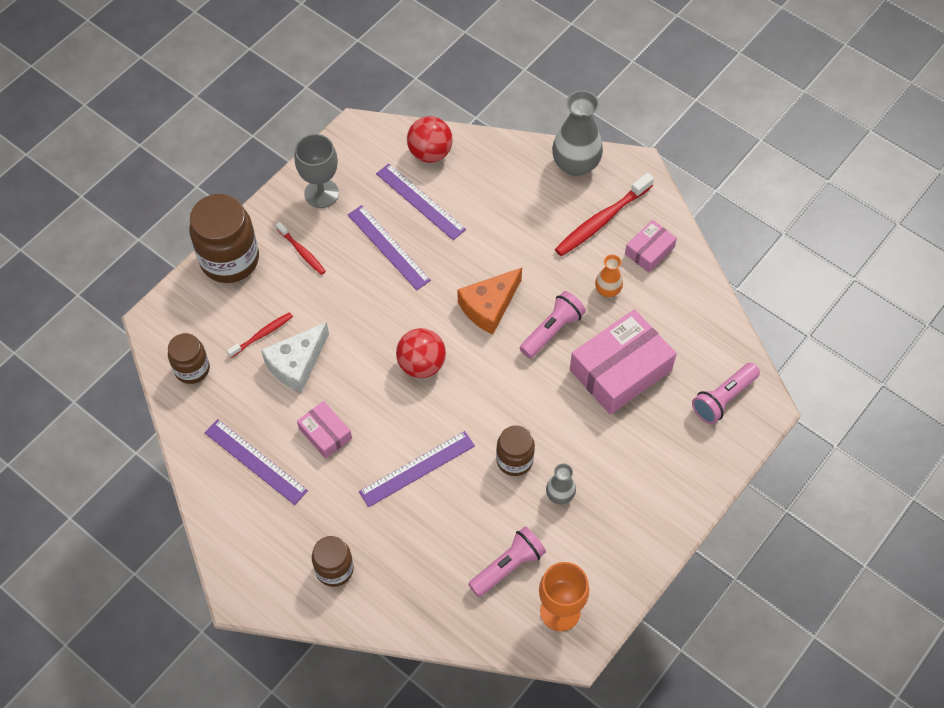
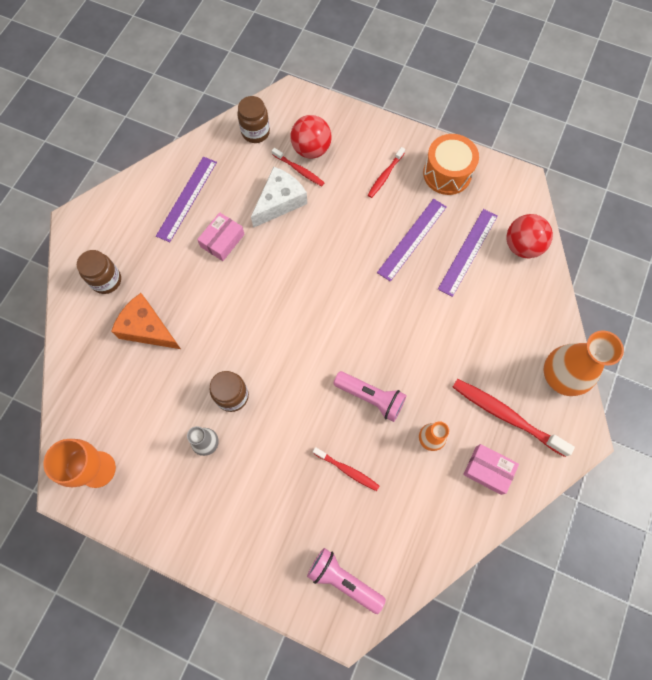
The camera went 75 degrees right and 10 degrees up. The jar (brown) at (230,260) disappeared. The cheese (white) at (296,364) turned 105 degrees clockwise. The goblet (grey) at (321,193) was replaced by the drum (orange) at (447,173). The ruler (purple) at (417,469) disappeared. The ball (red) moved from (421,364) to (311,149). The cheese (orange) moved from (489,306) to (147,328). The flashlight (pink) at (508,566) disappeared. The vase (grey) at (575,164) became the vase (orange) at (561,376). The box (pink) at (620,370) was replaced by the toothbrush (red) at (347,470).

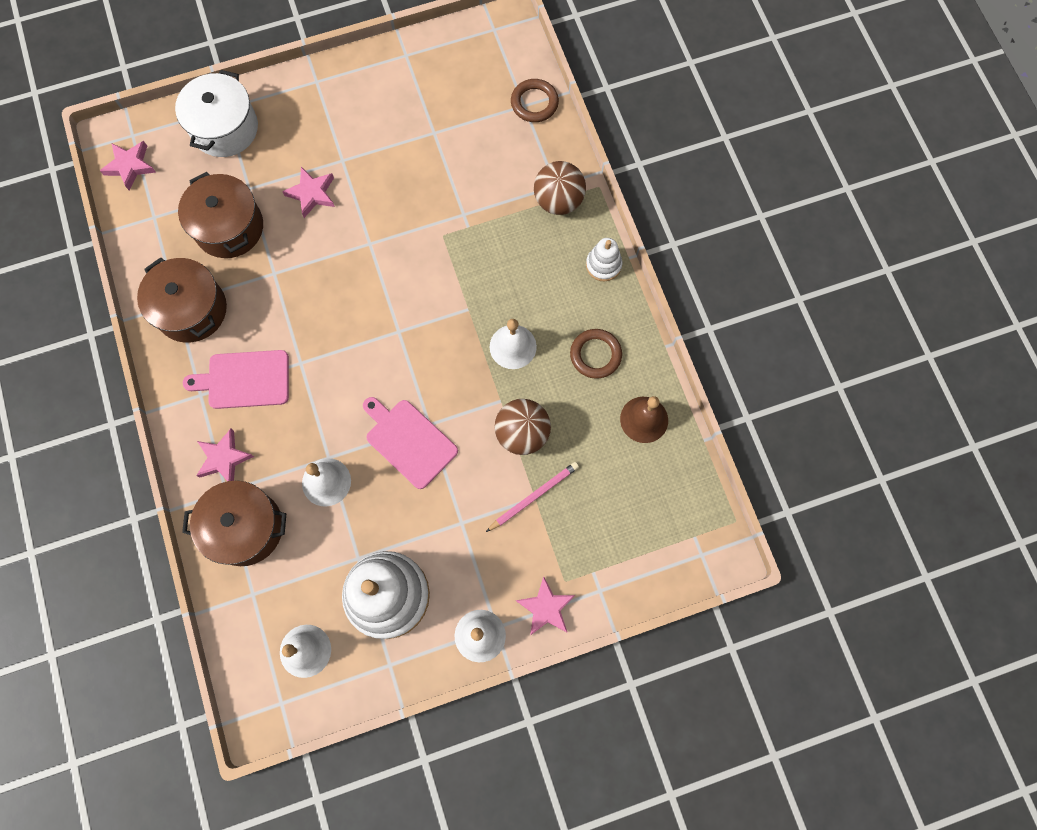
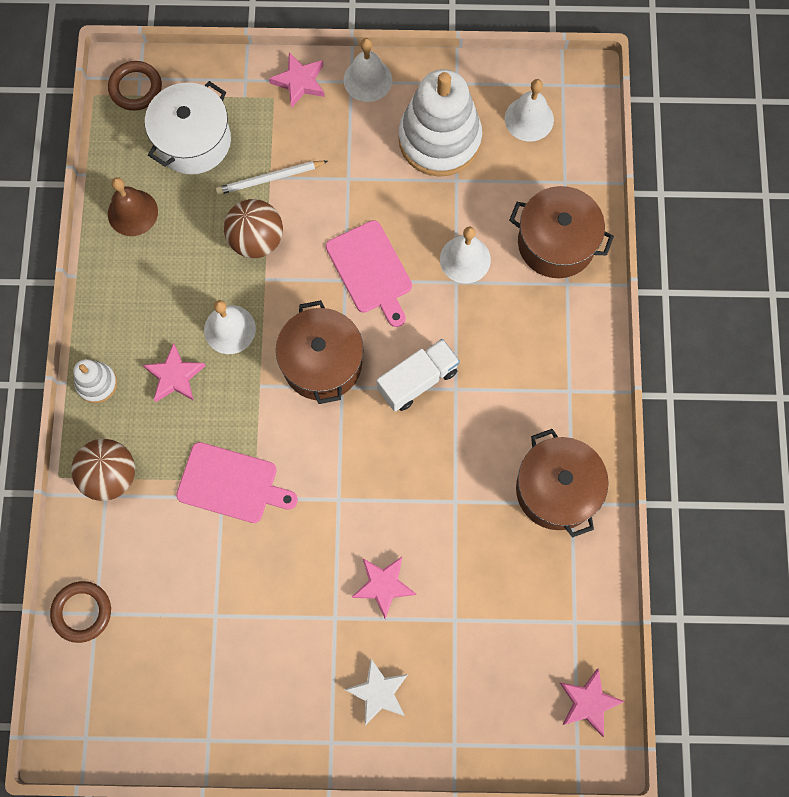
The camera went 160 degrees left and 0 degrees up. The pot (white) moved from (225,128) to (193,141). The pot (brown) moved from (229,227) to (322,363). The cutting board (pink) moved from (245,380) to (231,484). The star (pink) moved from (224,458) to (175,376). The pencil (pink) at (534,496) became the pencil (white) at (270,179). The ring (brown) moved from (595,355) to (136,88). The star (white) at (378,692) appeared. The truck (white) at (417,380) appeared.

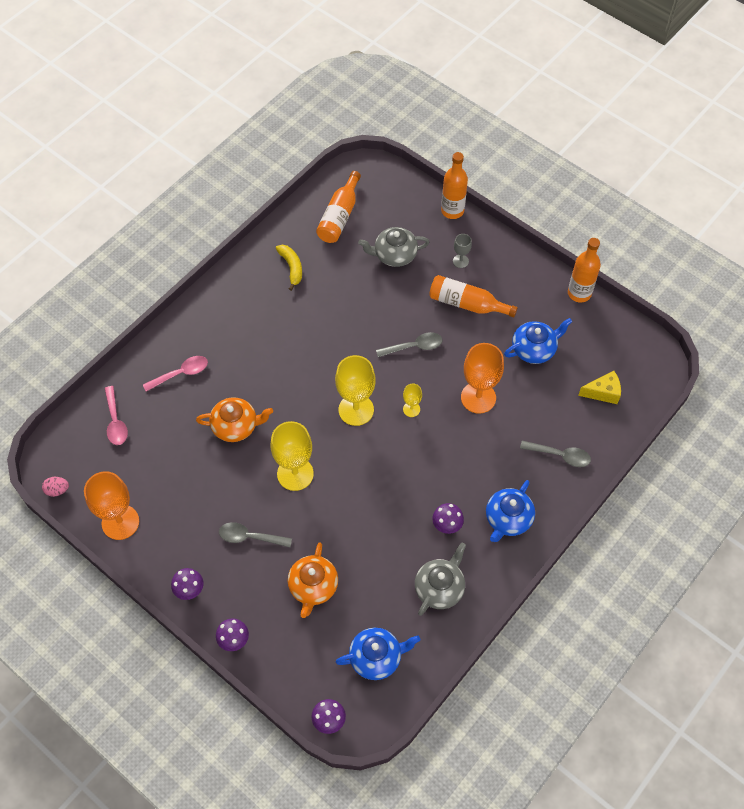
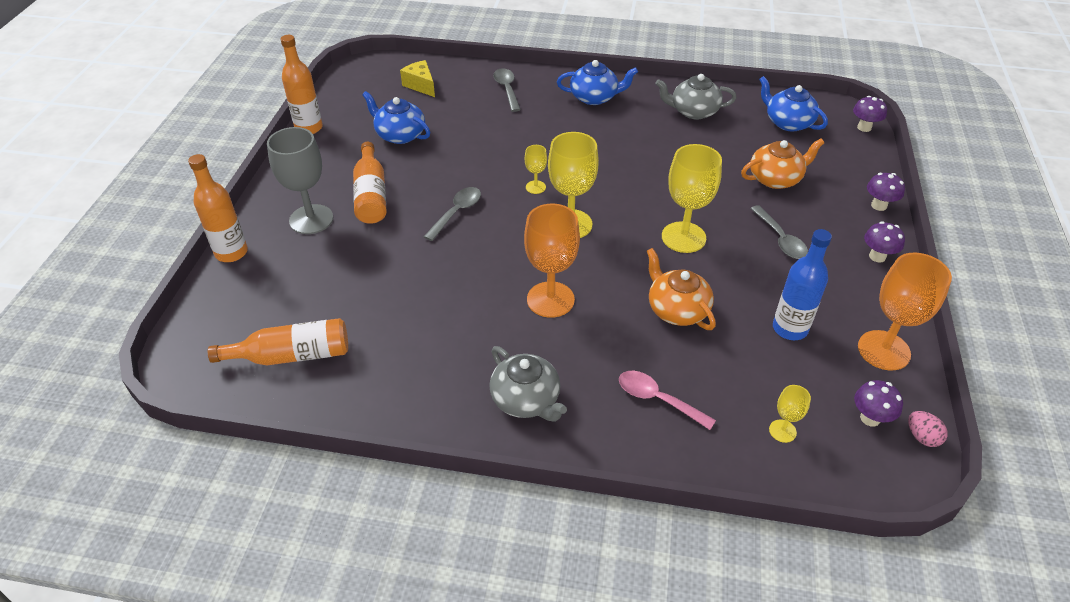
The camera went 120 degrees left and 15 degrees down. The spoon (pink) at (115,421) was replaced by the goblet (yellow) at (782,431). The banana (yellow) at (291,268) disappeared. The teapot (grey) moved from (394,255) to (526,400). The spoon (grey) at (414,346) turned 75 degrees clockwise. The mushroom (purple) moved from (447,525) to (870,418). The goblet (grey) at (460,261) changed to 2.05 times the size. The goblet (orange) moved from (478,397) to (550,299). The bottle (blue) at (790,328) appeared.

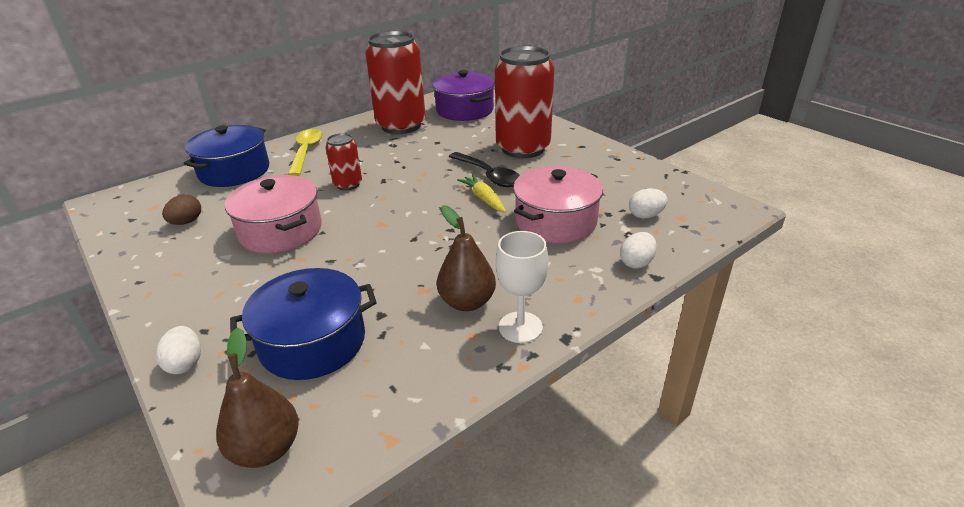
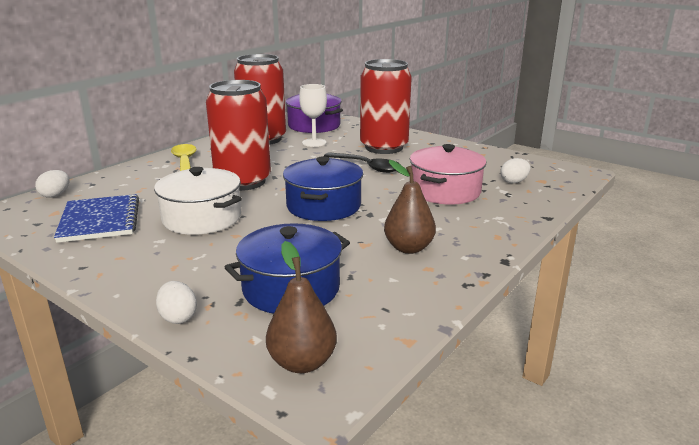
The camera went 15 degrees left and 10 degrees down. The egg (brown) at (186,222) was replaced by the notebook (blue) at (100,220). The pot (blue) moved from (234,171) to (323,206). The pot (pink) at (280,231) became the pot (white) at (202,218). The can (red) at (348,184) changed to 2.06 times the size. The carrot (yellow) at (484,199) disappeared. The goblet (white) moved from (520,327) to (314,142). The egg (white) moved from (636,263) to (55,195).

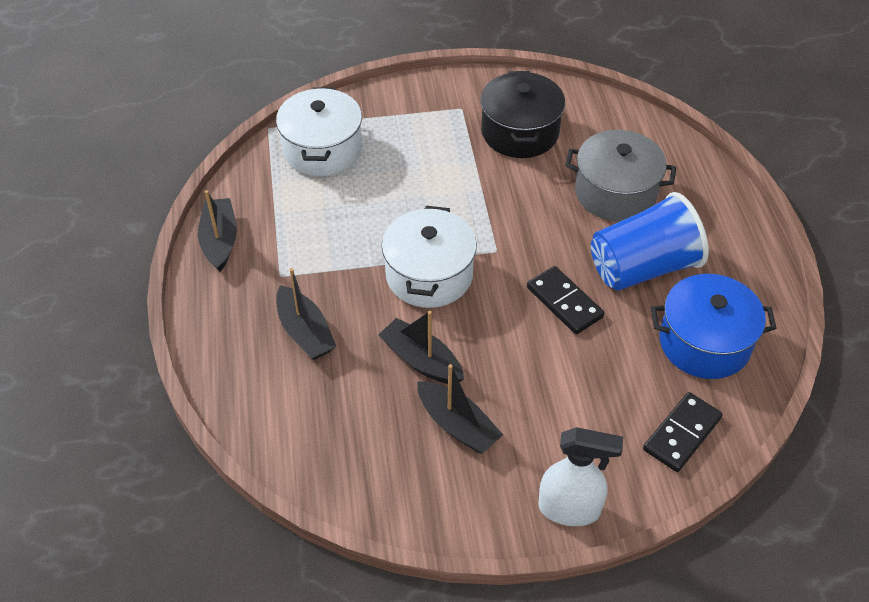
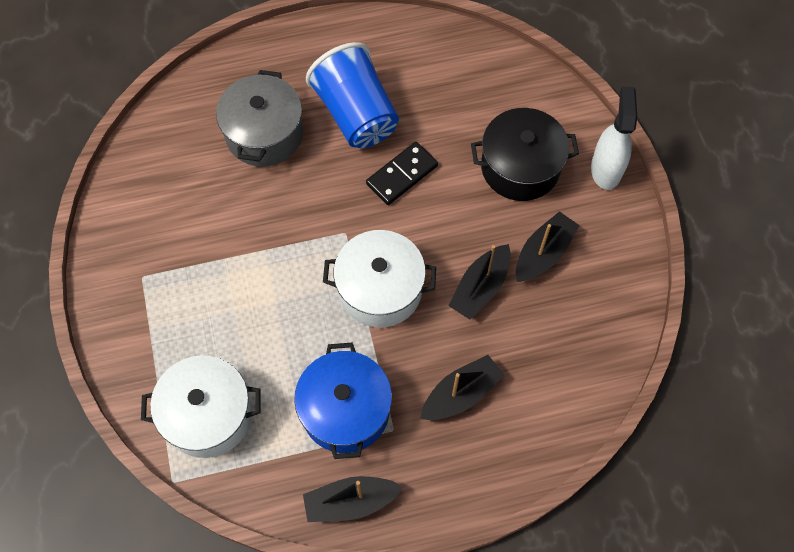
The camera went 95 degrees left and 15 degrees up. The pot (black) moved from (520,132) to (520,167). The domino (black) at (681,434) disappeared. The pot (blue) moved from (704,343) to (345,410).

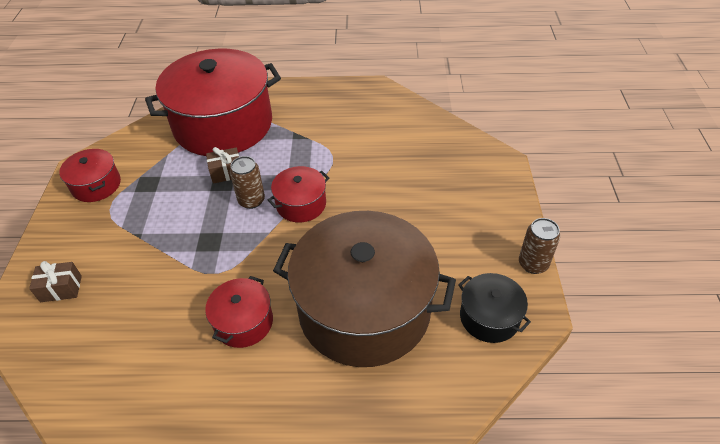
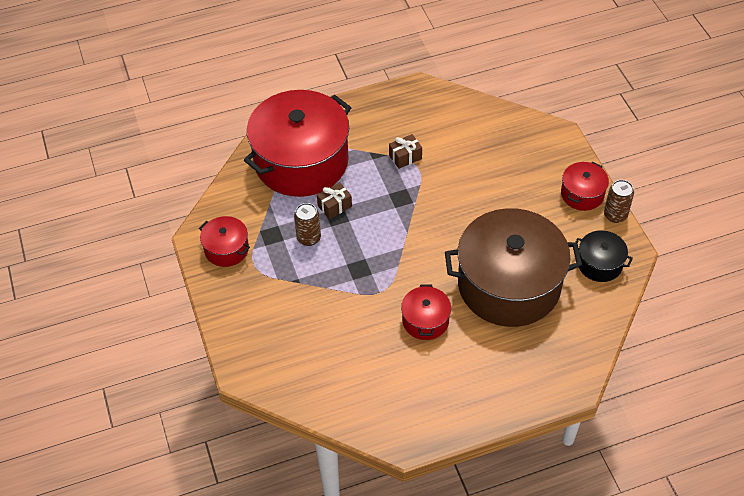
The camera went 20 degrees left and 5 degrees up. The gift (brown) moved from (61,288) to (405,157). The can (brown) moved from (251,200) to (309,238). The pot (red) moved from (301,204) to (582,194).

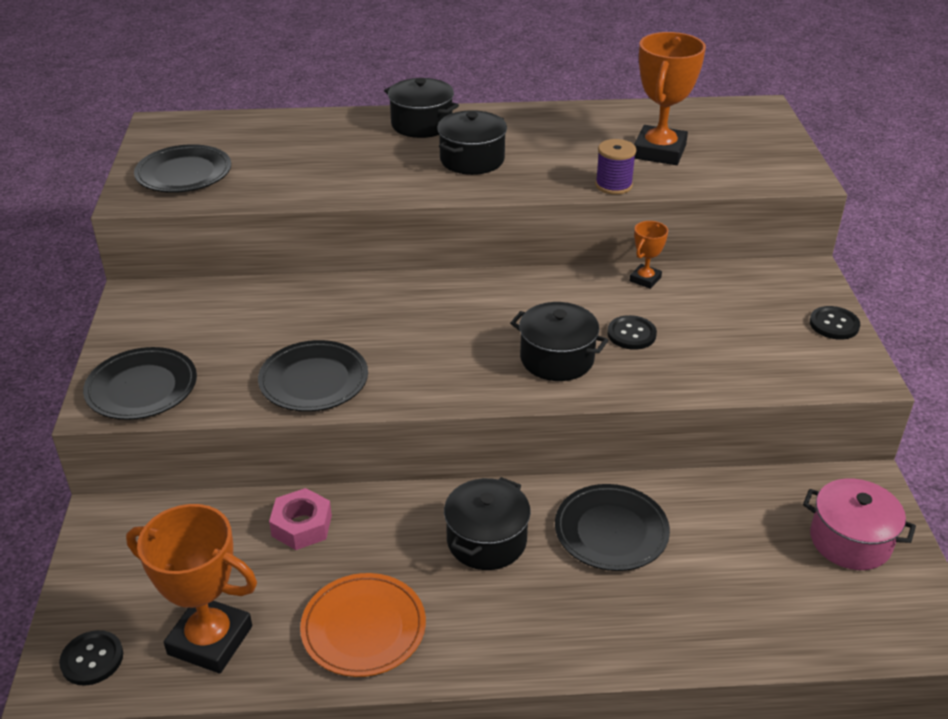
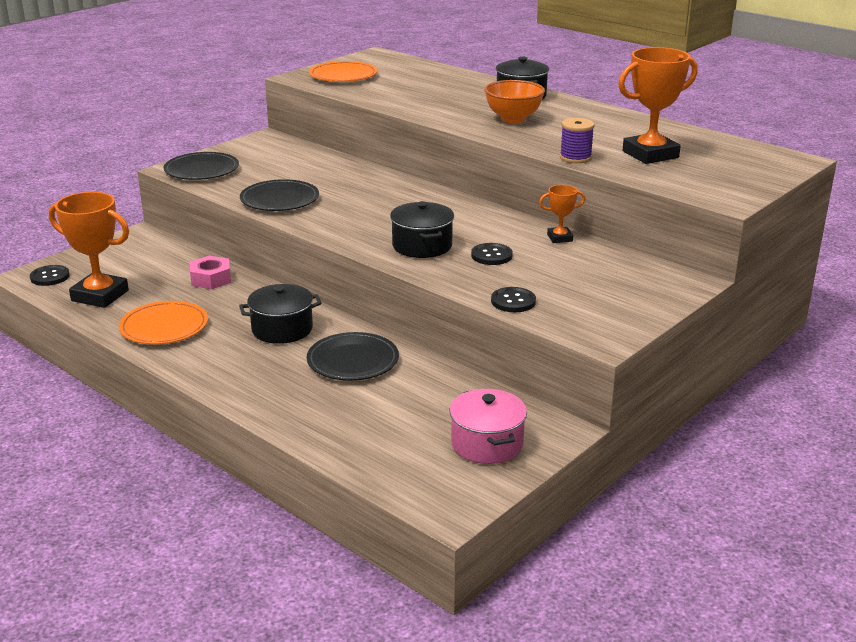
The camera went 45 degrees right and 10 degrees down. The trophy (orange) at (210,640) turned 45 degrees counterclockwise. The plate (black) at (184,173) became the plate (orange) at (343,76). The pot (black) at (472,160) was replaced by the bowl (orange) at (513,119). The button (black) moved from (834,324) to (513,301).

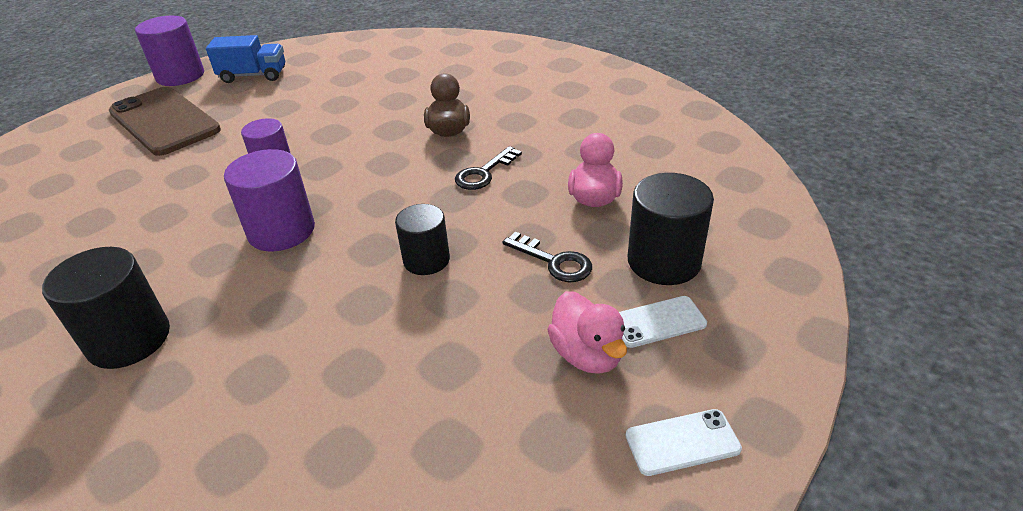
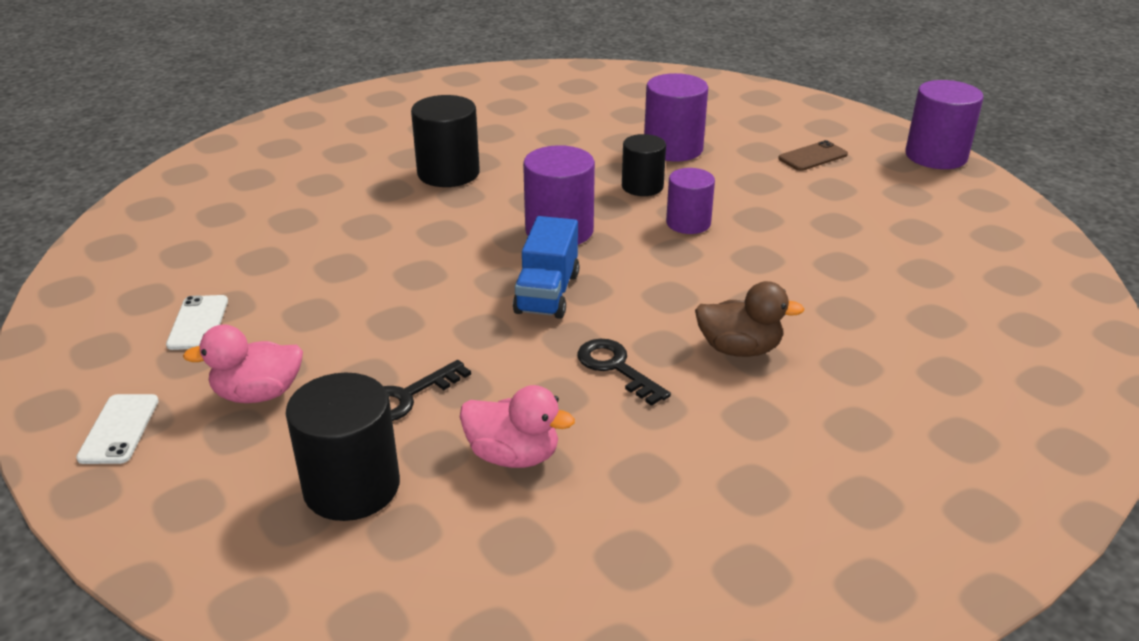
The camera went 100 degrees right and 5 degrees down. The phone (brown) at (164,121) changed to 0.44 times the size. The truck (blue) moved from (253,76) to (547,293). The cylinder (black) moved from (426,260) to (642,186). The phone (white) moved from (658,322) to (198,323). The cylinder (purple) at (673,149) appeared.

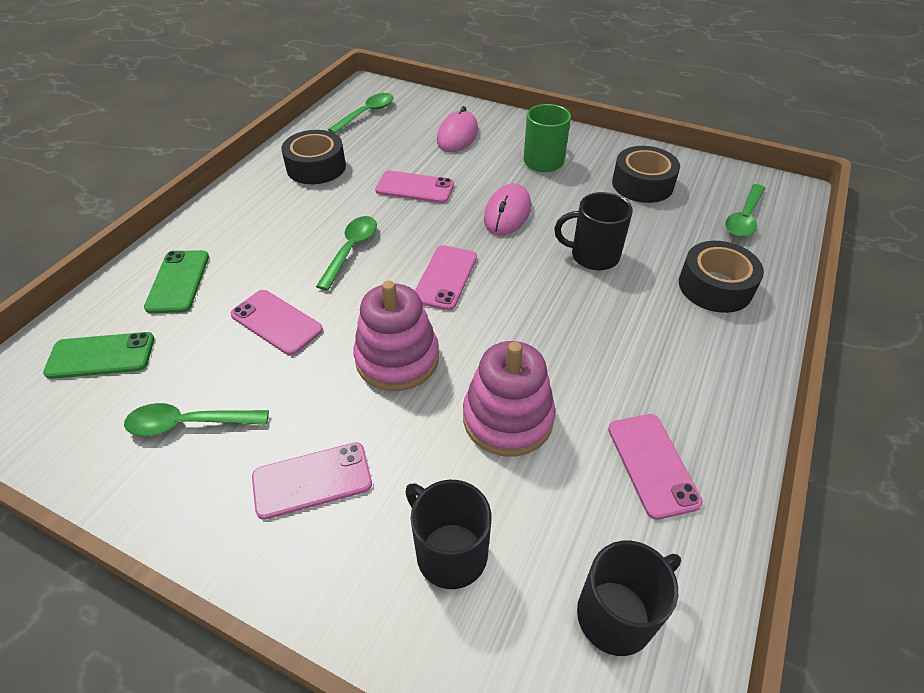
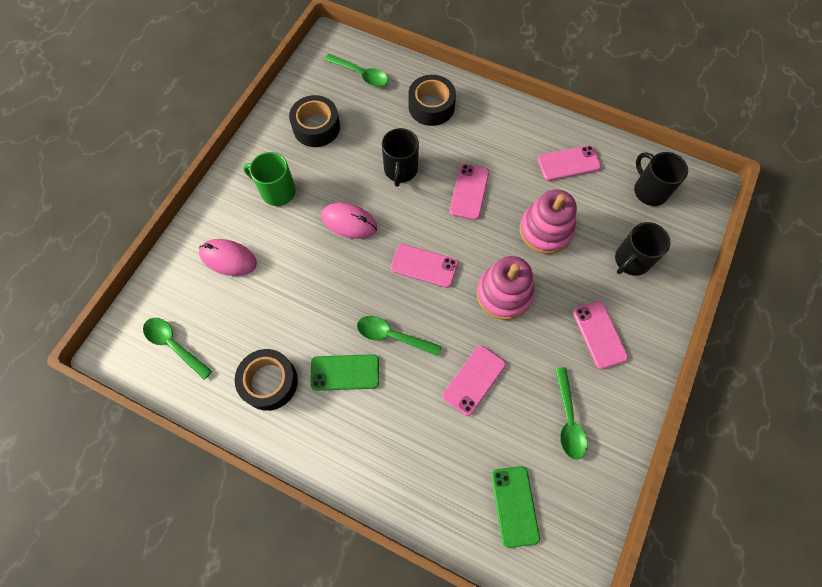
The camera went 90 degrees left and 20 degrees up. The phone (green) moved from (178,281) to (345,372). The phone (pink) moved from (415,188) to (469,192).

